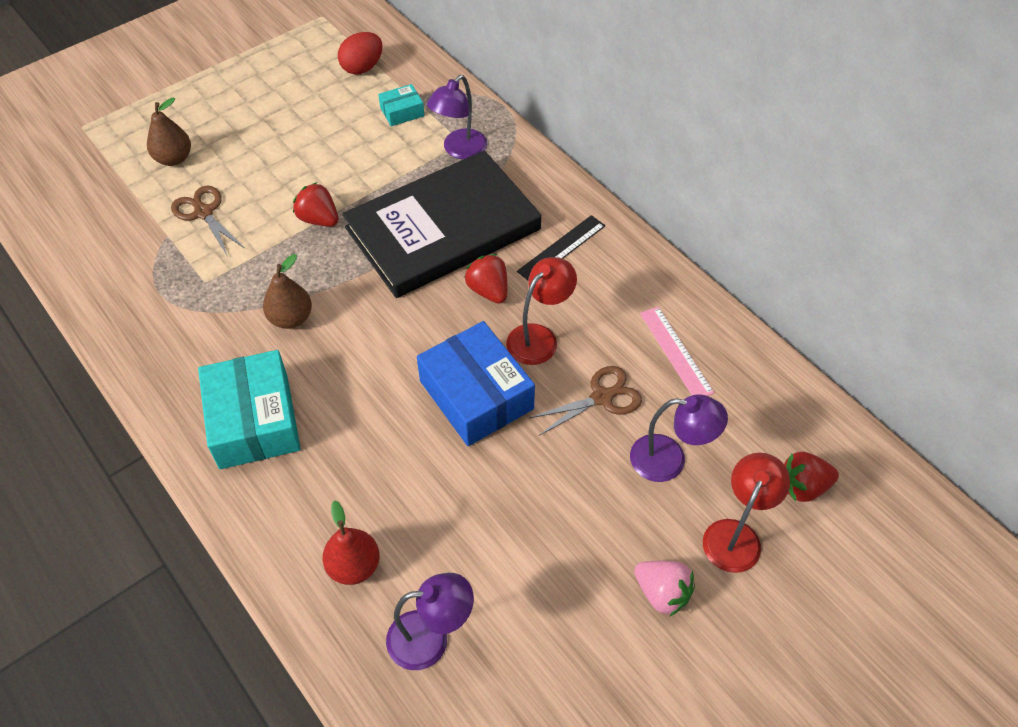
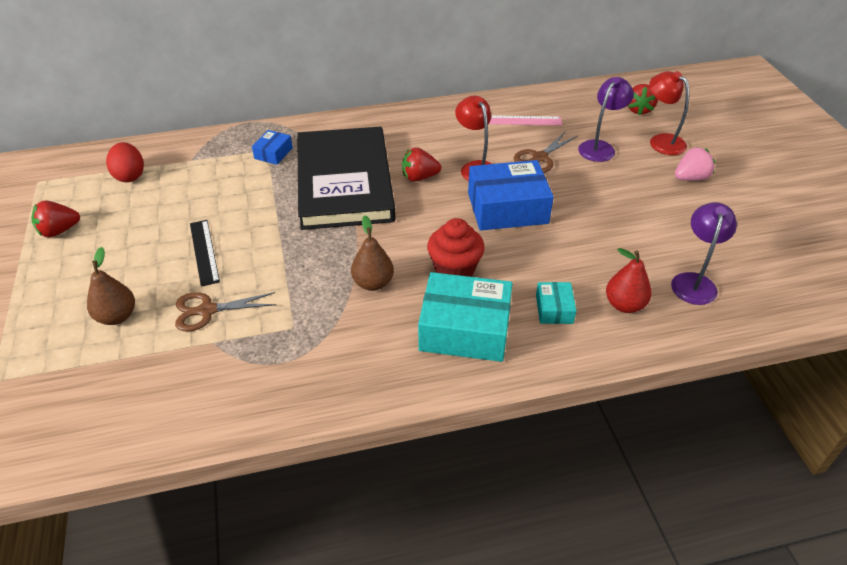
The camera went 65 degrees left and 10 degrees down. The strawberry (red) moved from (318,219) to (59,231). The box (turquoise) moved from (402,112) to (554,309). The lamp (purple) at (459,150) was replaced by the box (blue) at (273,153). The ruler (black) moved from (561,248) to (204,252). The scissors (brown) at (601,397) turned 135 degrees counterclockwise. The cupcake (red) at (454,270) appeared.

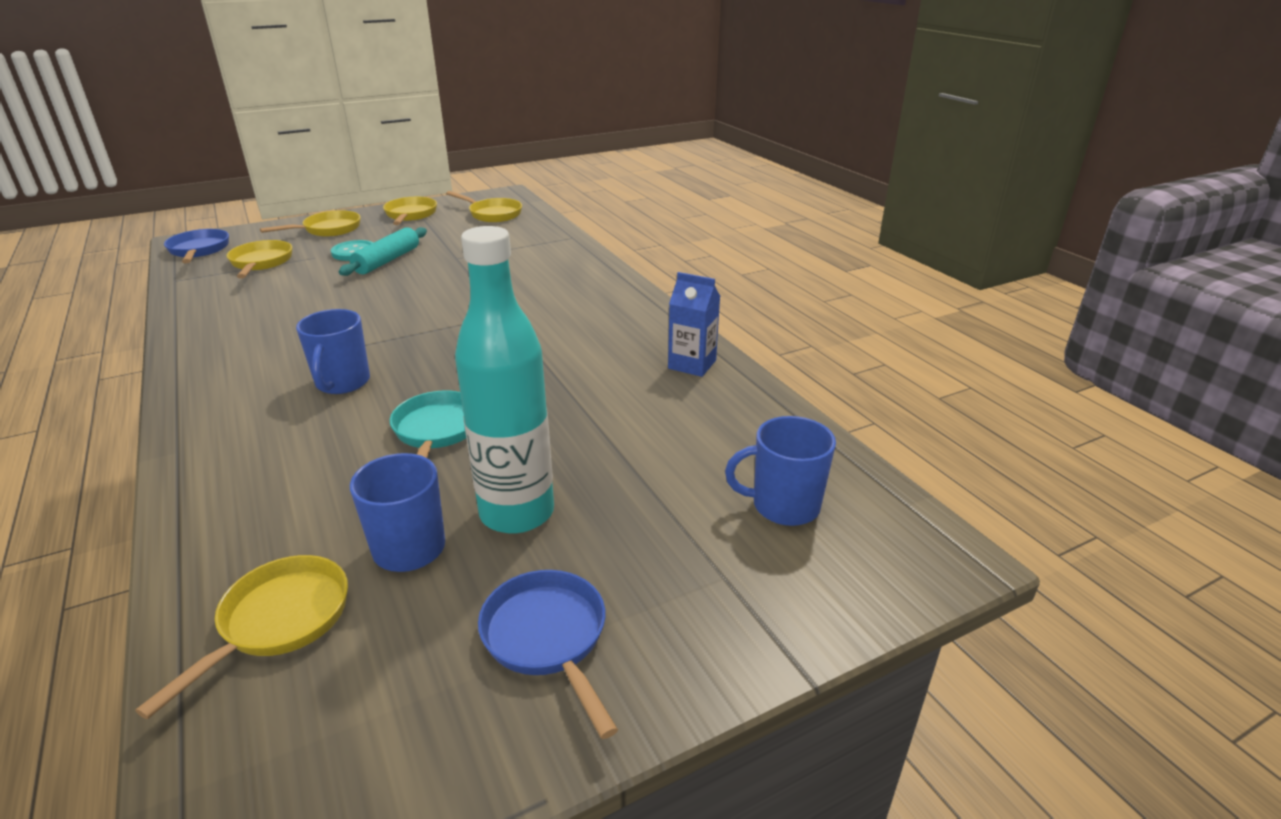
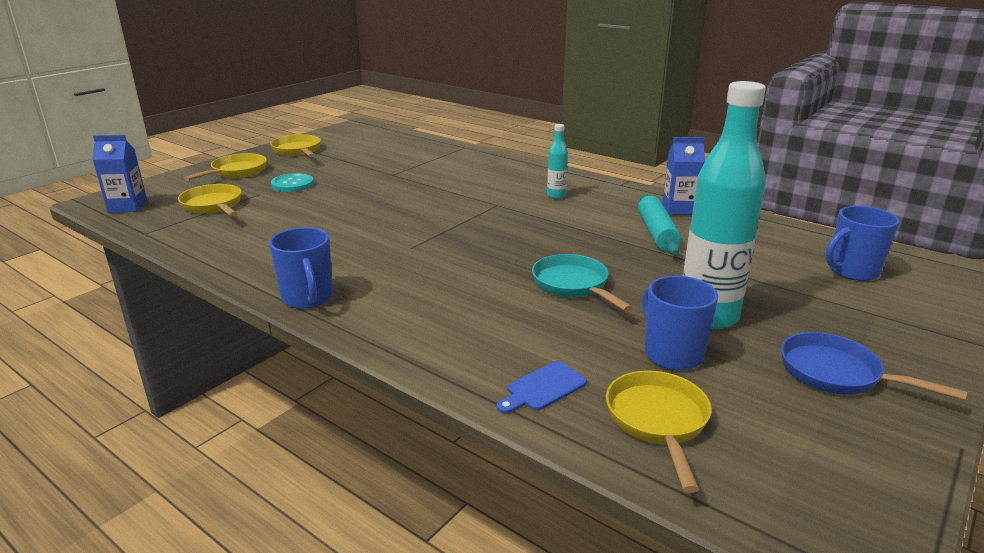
The camera went 25 degrees left and 5 degrees down. The pan (blue) at (199,250) was replaced by the carton (blue) at (127,207). The mug (blue) moved from (342,383) to (308,298). The rolling pin (turquoise) moved from (387,260) to (657,233). The pan (yellow) at (492,214) disappeared. The cutting board (blue) at (543,388) appeared. The bottle (turquoise) at (556,196) appeared.

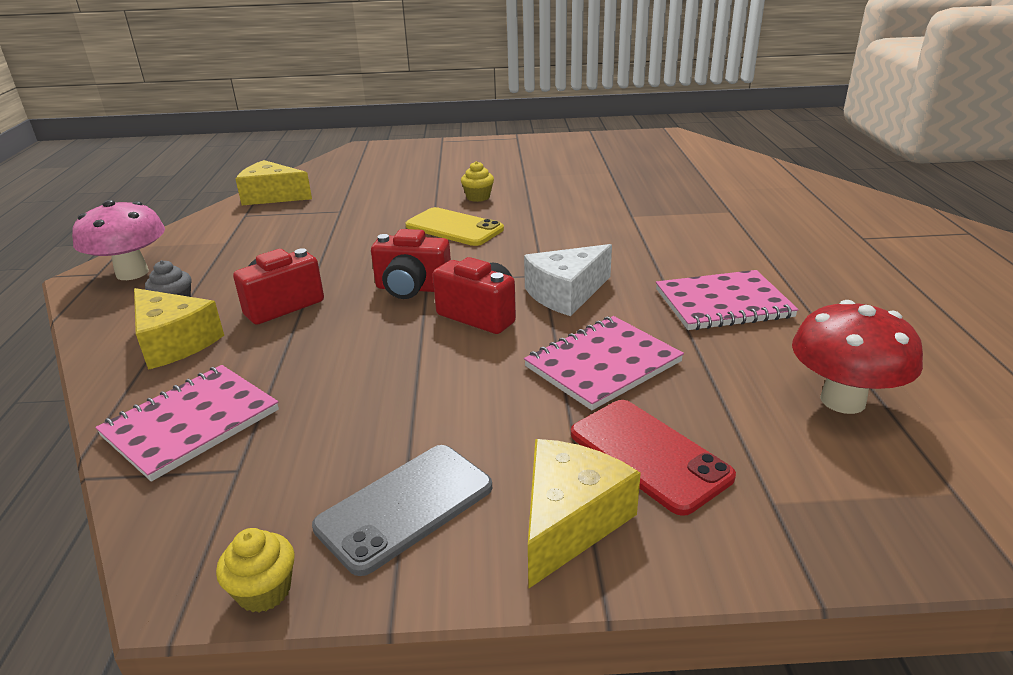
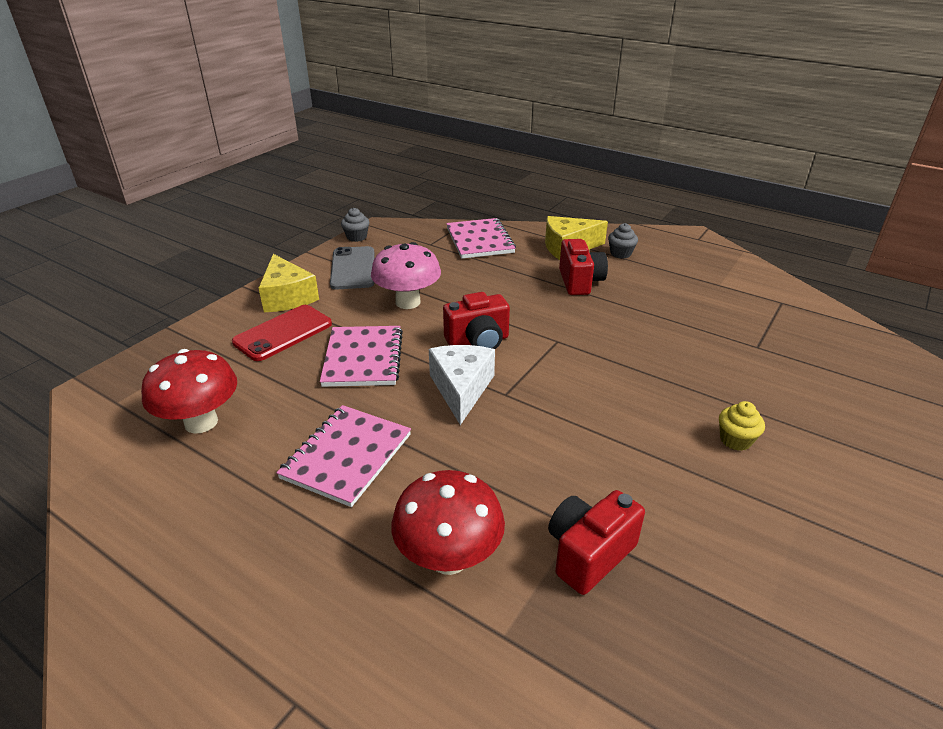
The camera went 125 degrees right and 5 degrees up. The mushroom (pink) moved from (132,273) to (408,302). The cupcake (yellow) at (264,591) became the cupcake (grey) at (356,237). The cheese (yellow) at (272,196) disappeared. The camera (red) moved from (412,288) to (589,554). The phone (yellow) at (454,228) disappeared. The phone (red) at (649,455) turned 45 degrees counterclockwise. The mushroom (red) at (449,557) appeared.

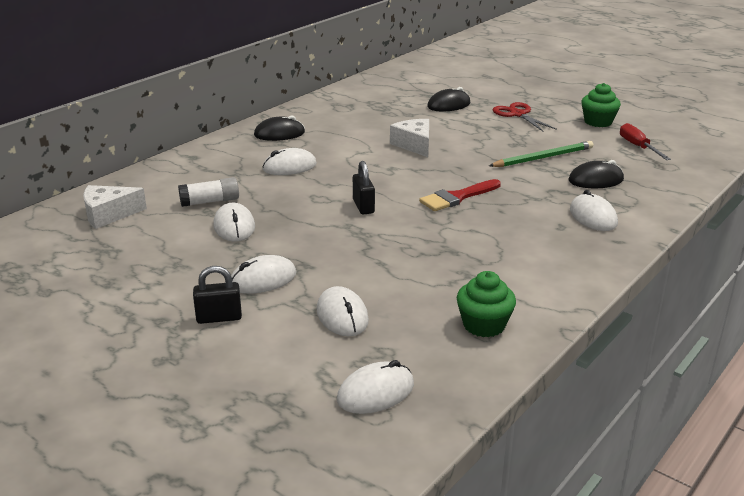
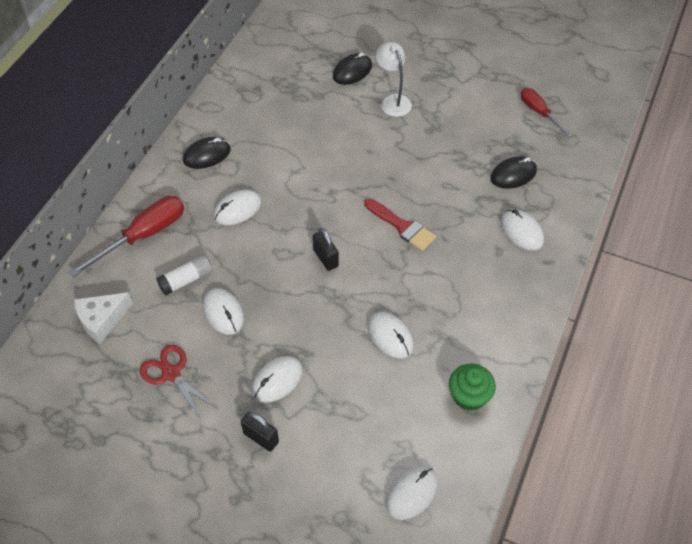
The camera went 15 degrees left and 25 degrees up. The padlock (black) at (219,318) turned 60 degrees clockwise. The mouse (white) moved from (342,316) to (390,336). The cheese (white) at (414,145) disappeared. The brush (red) at (457,197) turned 90 degrees counterclockwise. The pencil (green) at (543,157) disappeared. The scissors (red) moved from (517,114) to (171,373). The cupcake (green) at (598,122) disappeared. The screwdriver (red) at (143,236) appeared. The lamp (white) at (393,101) appeared.

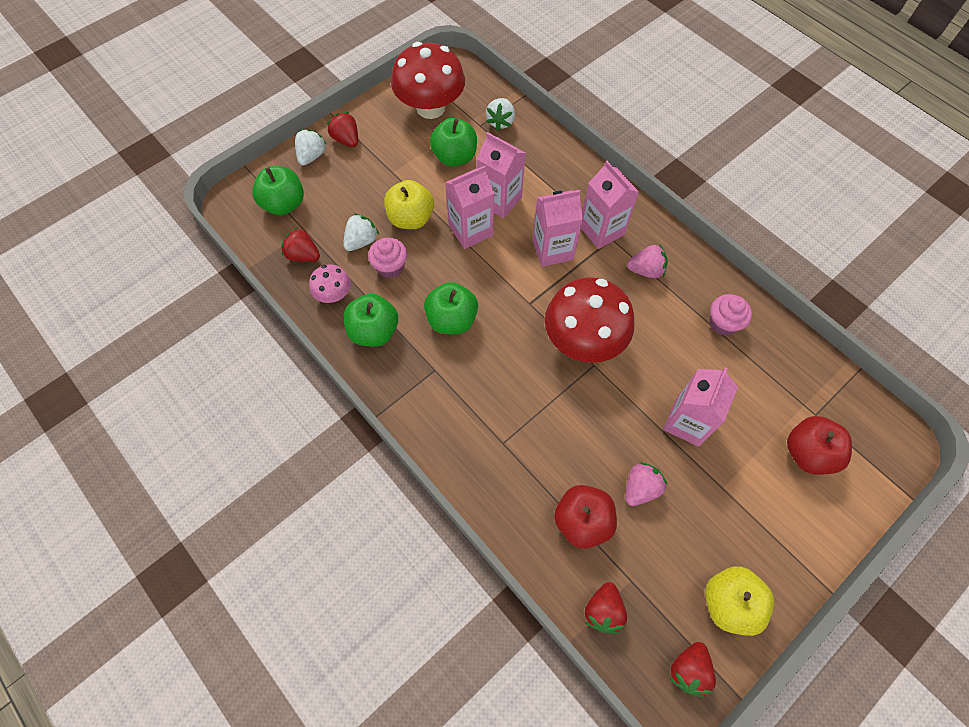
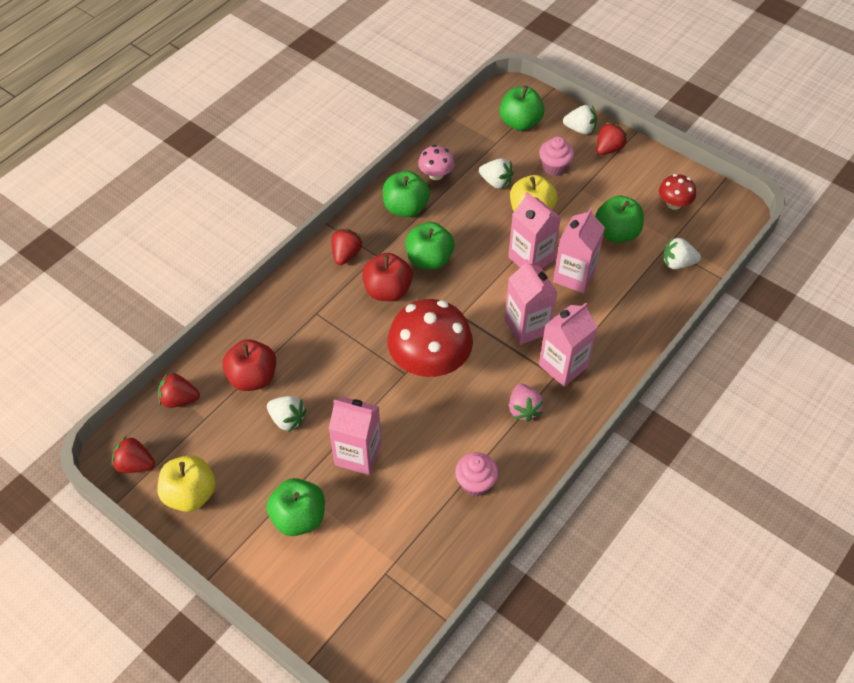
The camera went 80 degrees right and 10 degrees down. The strawberry (red) moved from (303,255) to (346,254). The cupcake (pink) moved from (390,267) to (554,167). The mushroom (red) at (430,107) changed to 0.49 times the size. The strawberry (pink) at (640,488) became the strawberry (white) at (287,419). The apple (red) moved from (807,453) to (387,290). The apple (green) at (299,517) appeared.

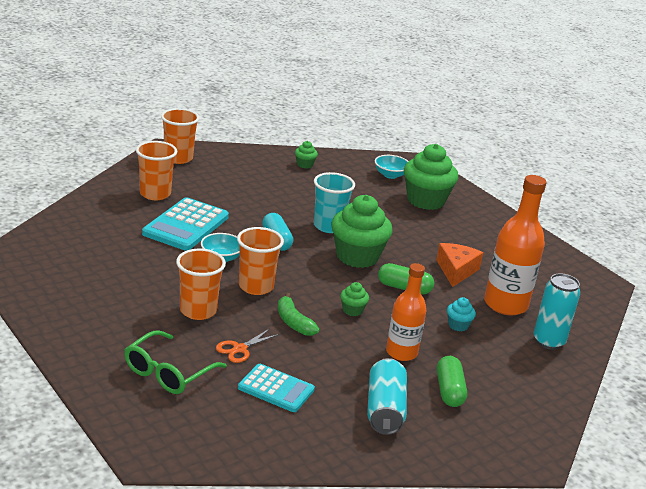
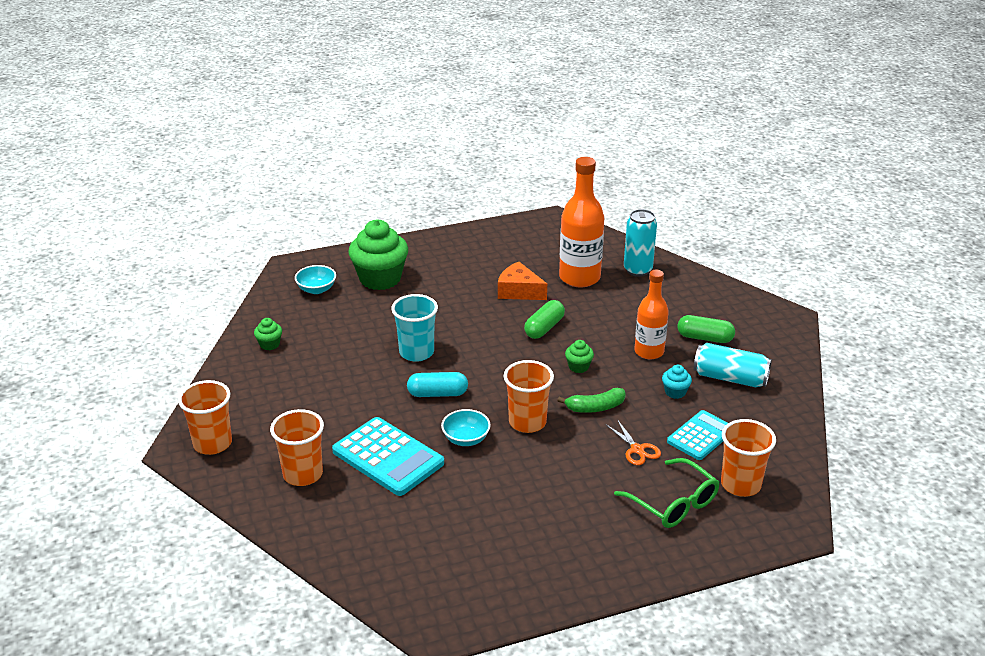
The camera went 70 degrees left and 5 degrees up. The cup (orange) moved from (198,311) to (740,484). The cupcake (green) at (357,256) disappeared. The cupcake (turquoise) moved from (458,325) to (675,392).

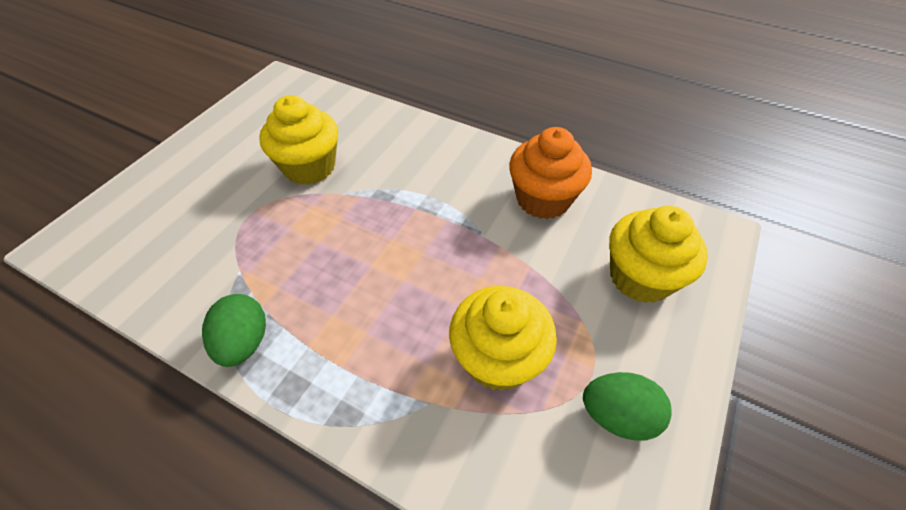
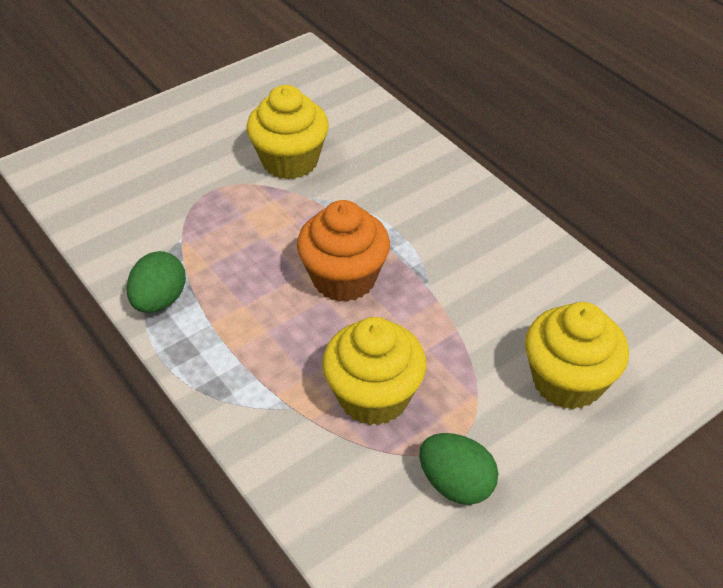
The camera went 25 degrees right and 5 degrees down. The cupcake (orange) moved from (543,199) to (344,278).

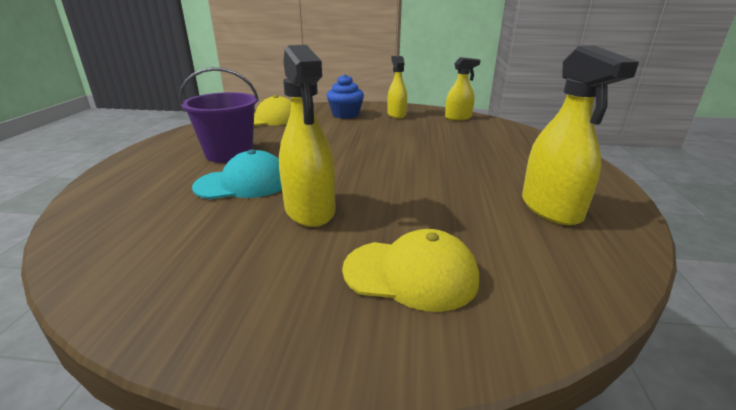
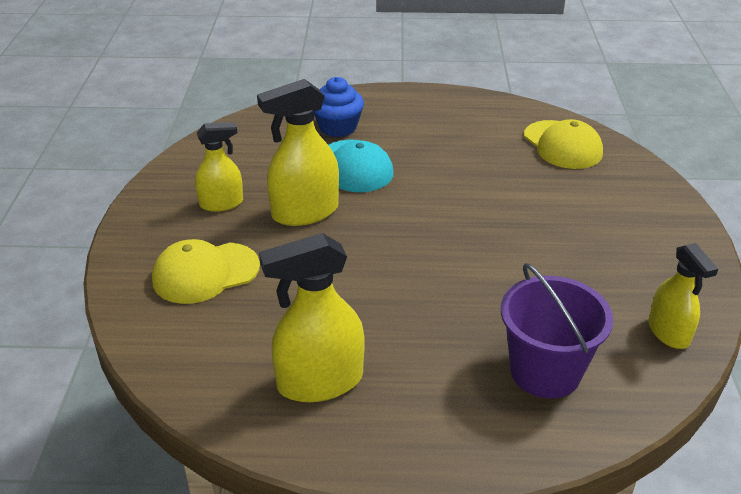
The camera went 85 degrees right and 10 degrees up. The bucket (purple) moved from (229,154) to (545,372). The cupcake (blue) moved from (345,114) to (338,127). The cap (yellow) at (411,274) turned 60 degrees clockwise. The spray bottle (yellow) moved from (396,114) to (221,203).

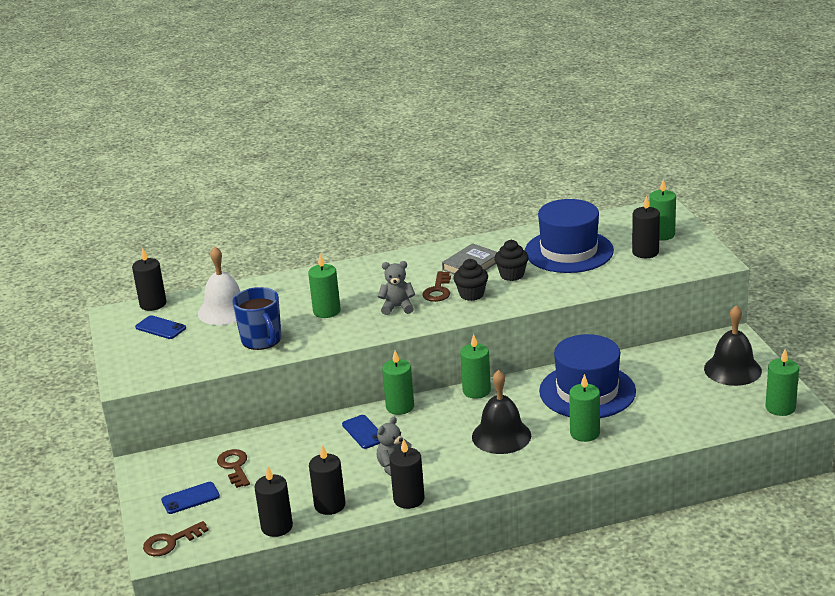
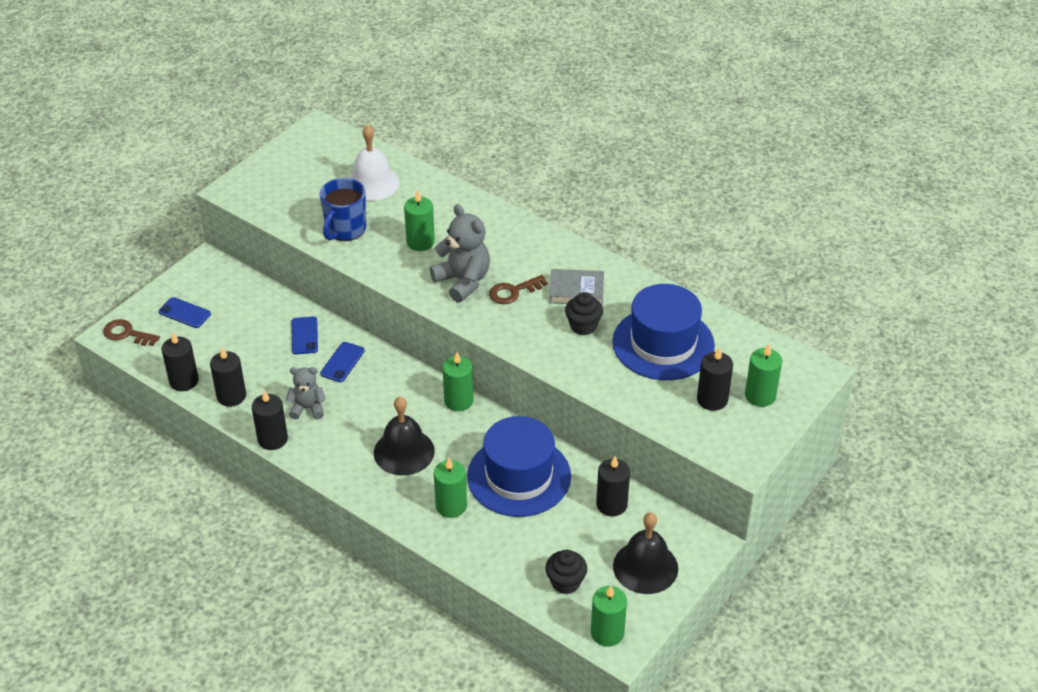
The camera went 50 degrees right and 15 degrees up. The candle (black) moved from (153,304) to (611,504). The phone (blue) moved from (160,328) to (304,336). The key (brown) at (235,466) disappeared. The teddy bear (grey) at (397,307) changed to 1.62 times the size. The candle (green) at (400,407) disappeared. The cupcake (black) moved from (471,294) to (565,582).

